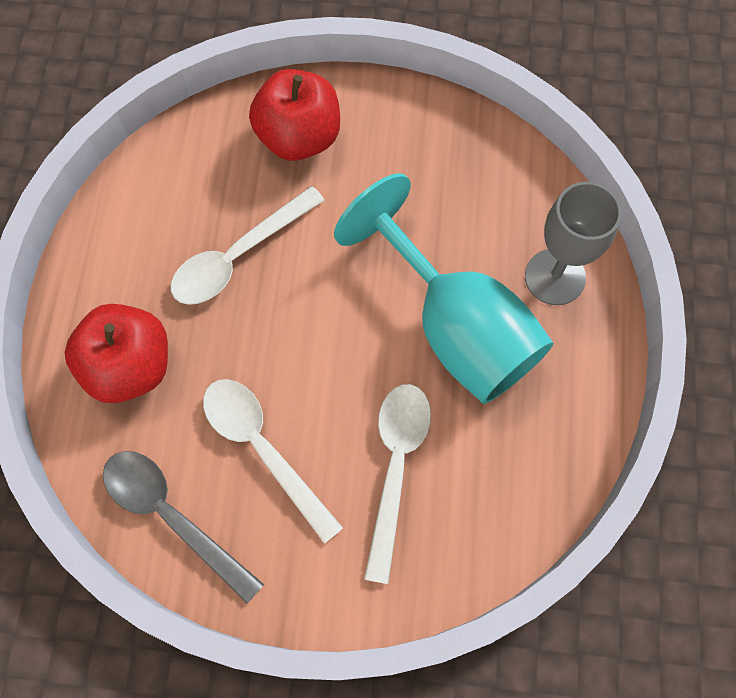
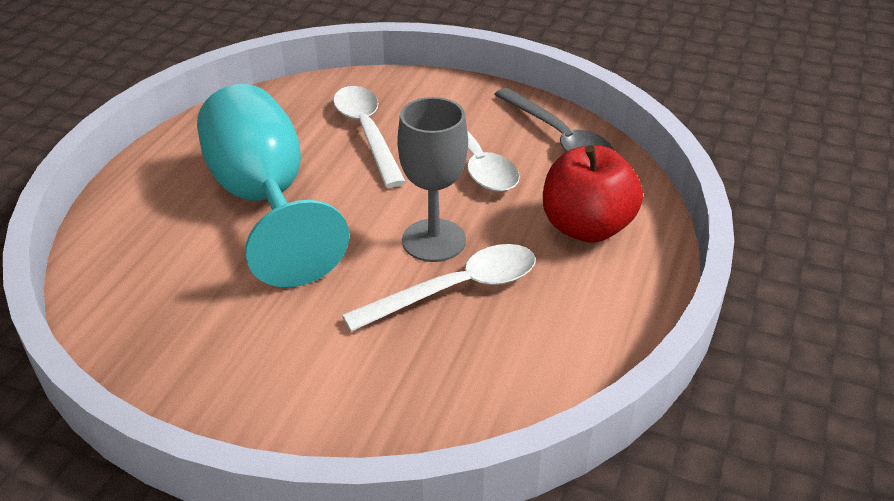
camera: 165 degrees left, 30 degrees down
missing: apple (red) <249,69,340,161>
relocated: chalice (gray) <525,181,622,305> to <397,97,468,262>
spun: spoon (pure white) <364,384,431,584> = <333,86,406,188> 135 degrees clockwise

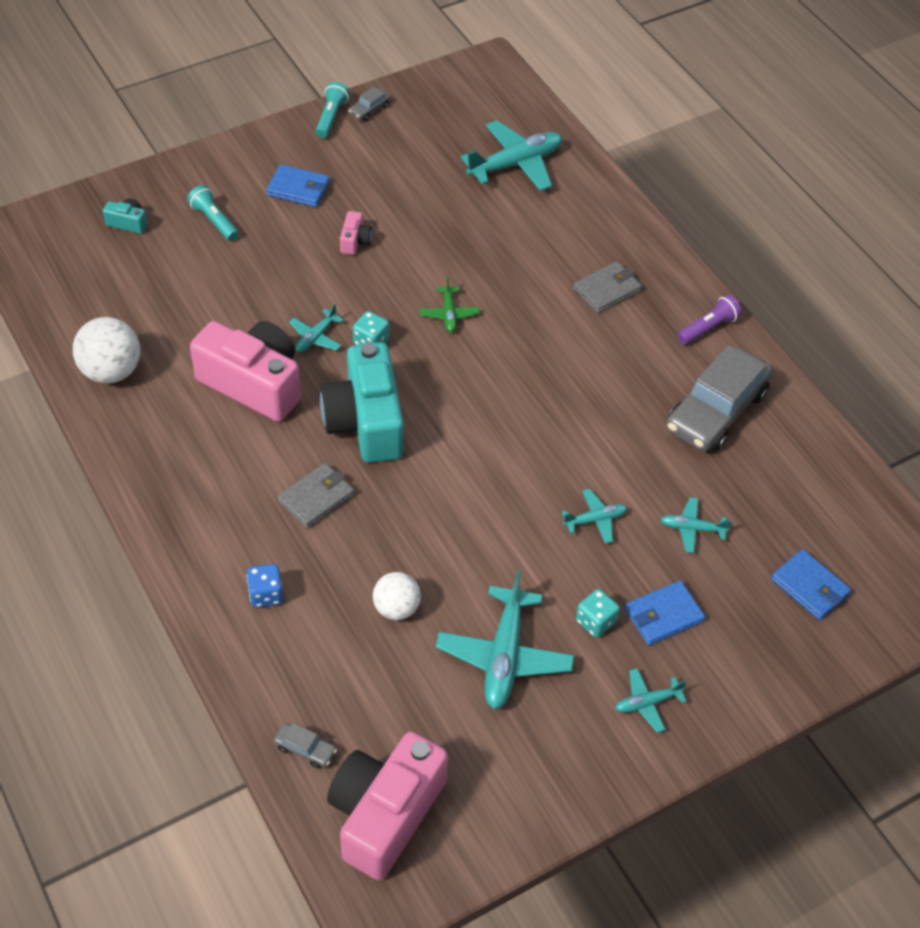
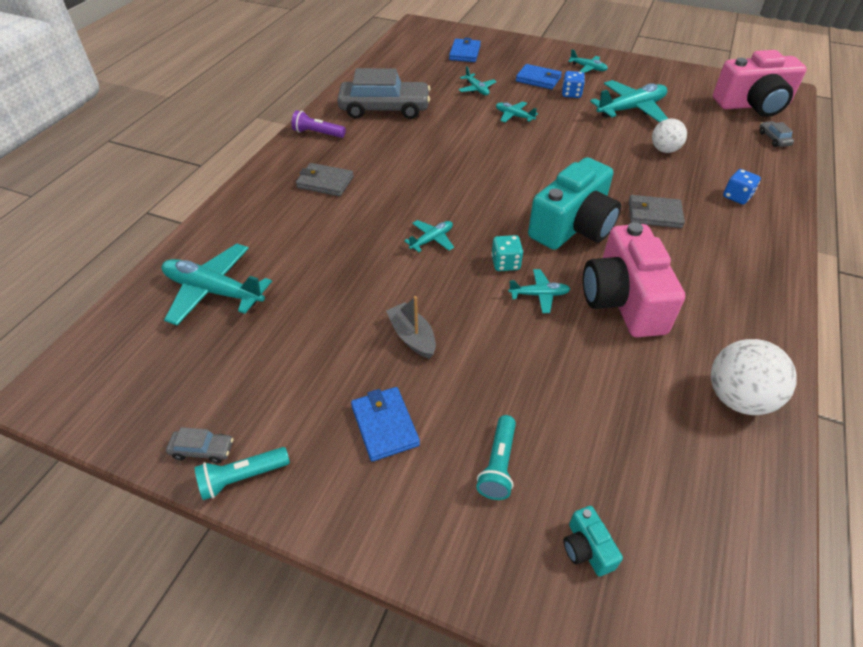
camera: 125 degrees left, 5 degrees down
exchanged: camera (rosy) <340,211,372,255> to boat (gray) <386,296,436,359>
colour: plane (emerald) <419,277,480,333> to plane (aqua) <404,220,454,252>; die (aqua) <576,589,620,638> to die (cobalt) <562,71,585,98>

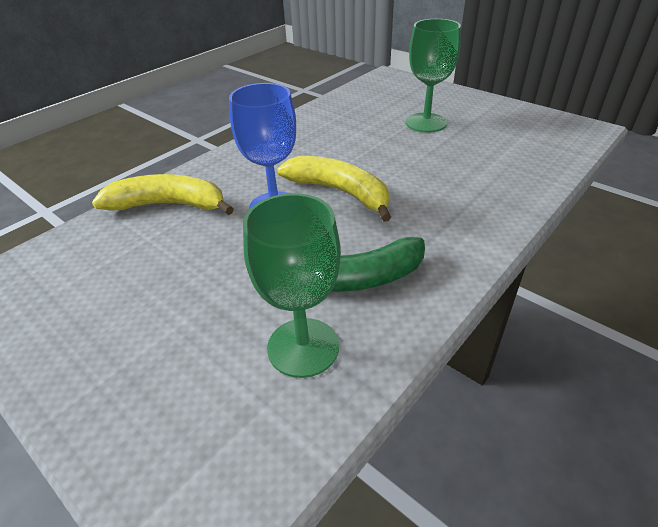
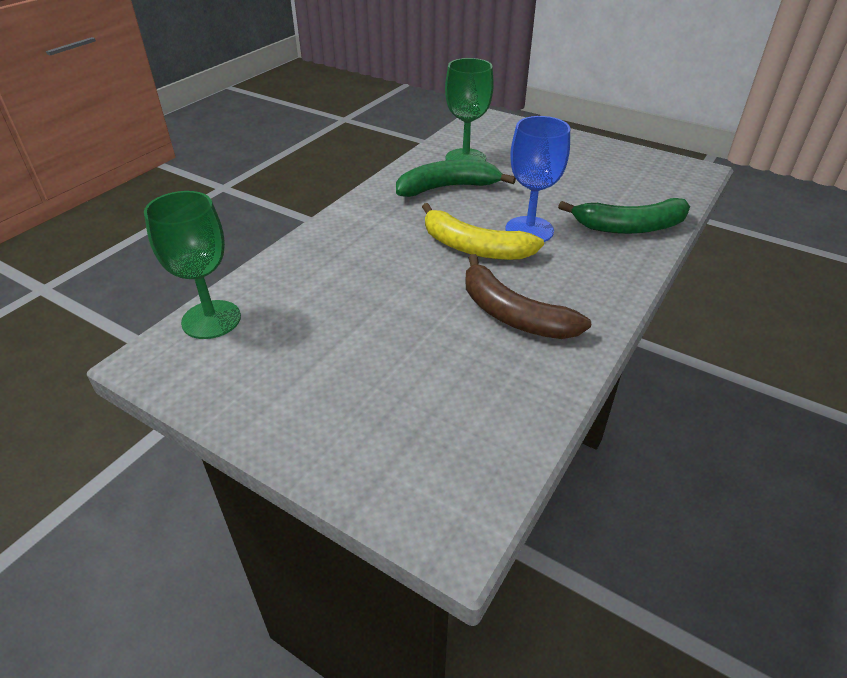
camera: 170 degrees right, 0 degrees up
appeared: toy banana (russet) <466,254,591,339>
relocated: chalice (emerald) <406,19,461,133> to <144,191,241,339>
colour: toy banana (golden) <92,174,234,215> to toy banana (emerald) <558,198,690,234>

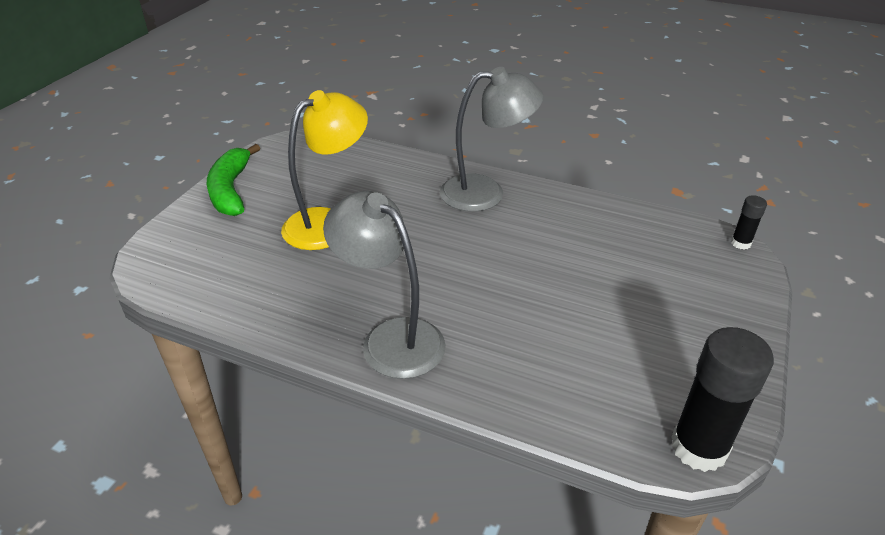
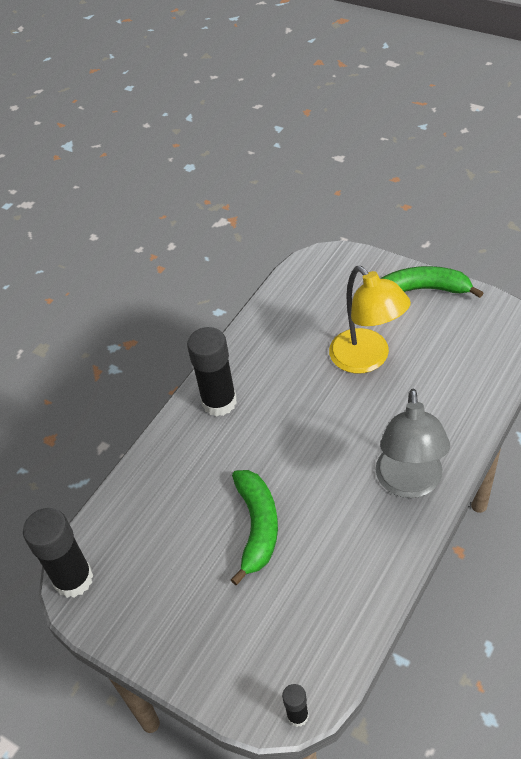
camera: 105 degrees right, 10 degrees up
appeared: toy banana (emerald) <231,470,278,585>
exchanged: desk lamp (gray) <323,191,446,379> to glue (black) <187,327,237,417>

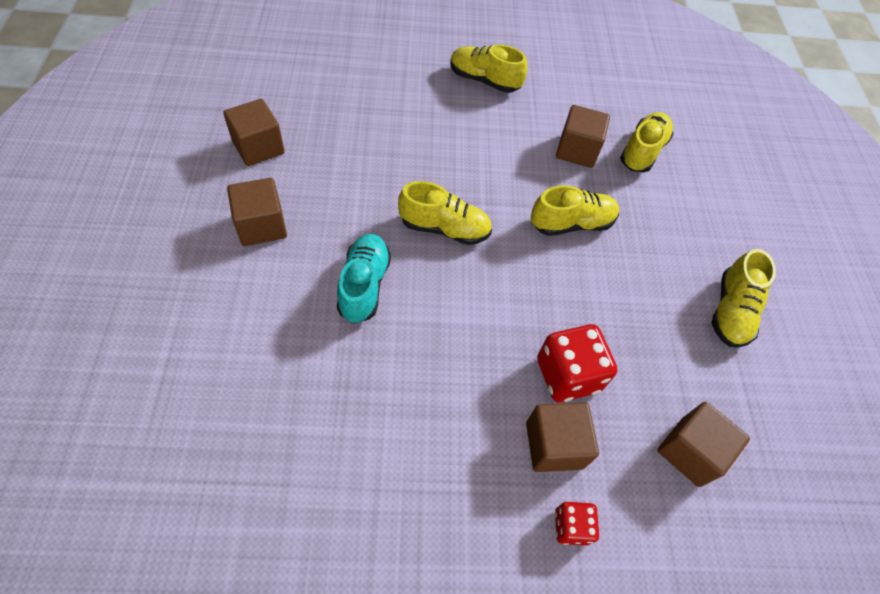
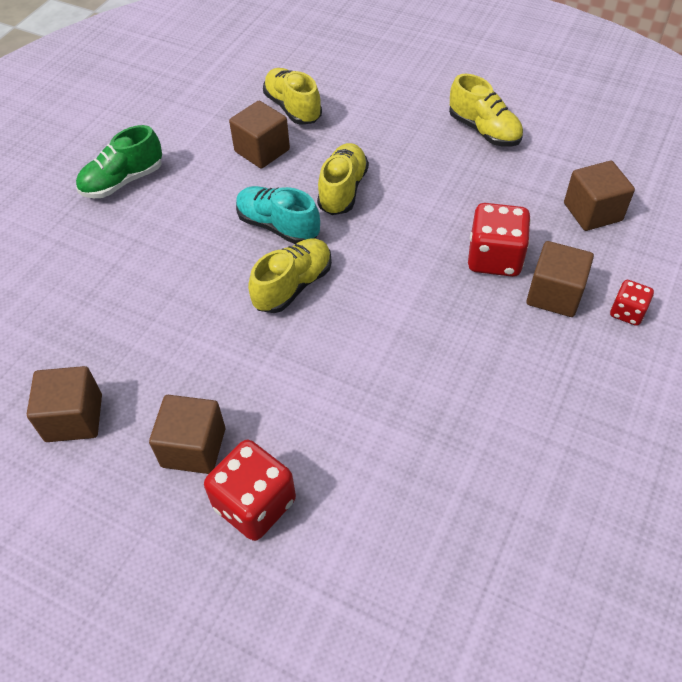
camera: 55 degrees left, 5 degrees down
appeared: die (red) <204,440,296,541>
relocated: sneaker (aqua) <337,234,391,323> to <236,186,320,244>
colour: sneaker (golden) <450,44,528,93> to sneaker (emerald) <76,125,162,198>

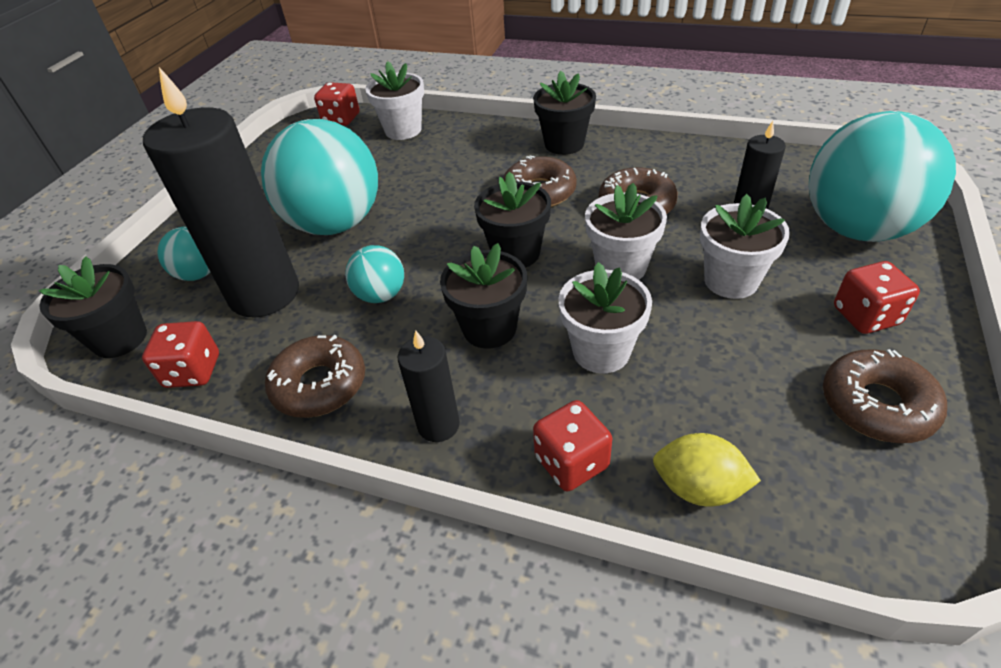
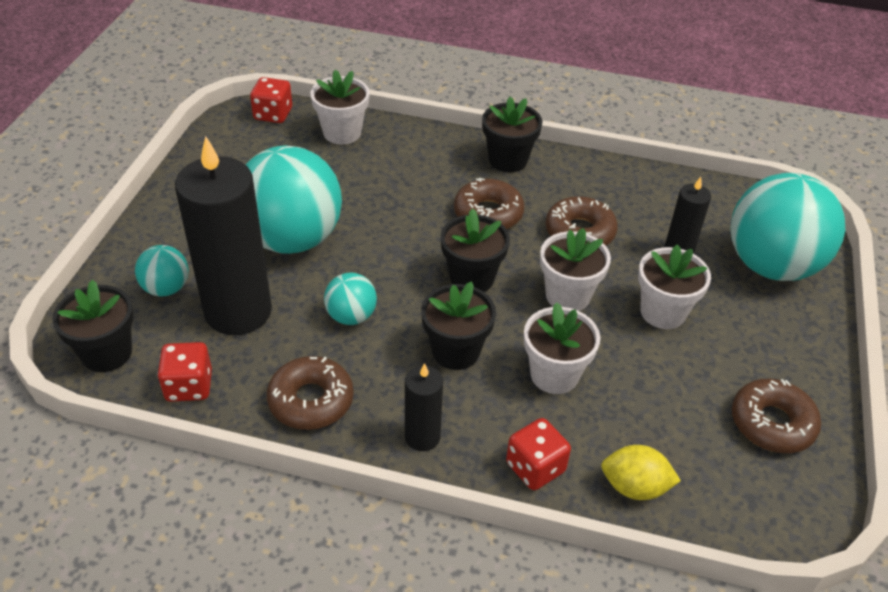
camera: 10 degrees left, 0 degrees up
missing: die (red) <834,261,920,334>

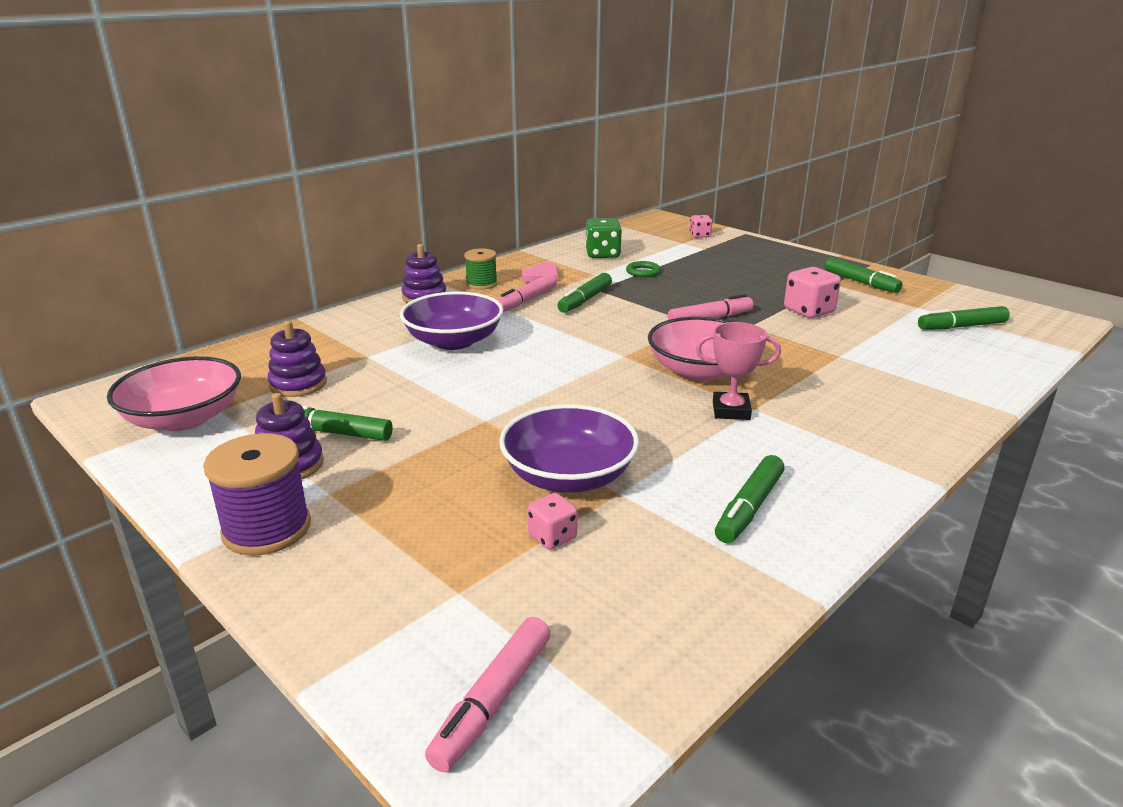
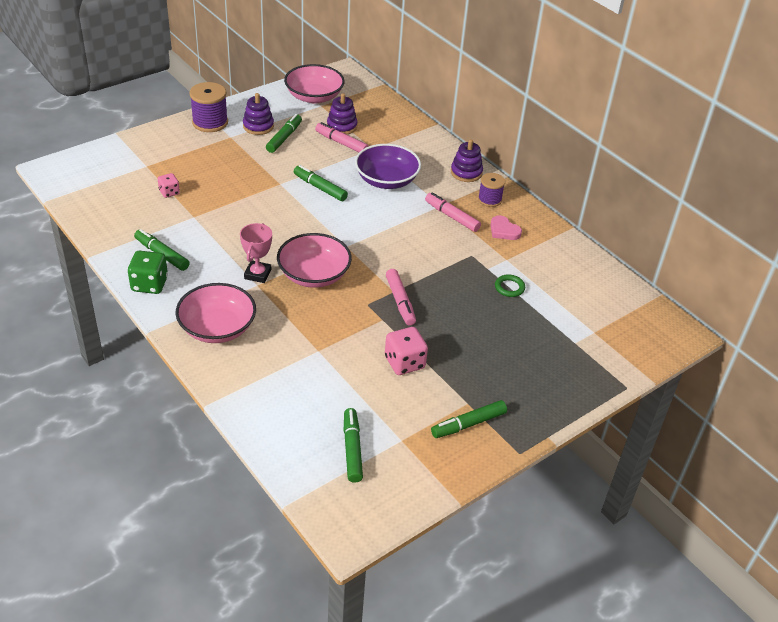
camera: 95 degrees right, 15 degrees up
missing: serving bowl (violet) <499,404,639,493>; die (rosy) <690,215,712,238>
appeared: serving bowl (rosy) <176,283,256,343>
relocated: die (emerald) <585,218,622,258> to <128,251,168,294>; marker pen (emerald) <557,273,612,313> to <294,165,348,201>; marker pen (rosy) <425,617,551,772> to <315,122,369,152>
colour: bobbin (emerald) <464,248,498,290> to bobbin (violet) <478,173,505,207>

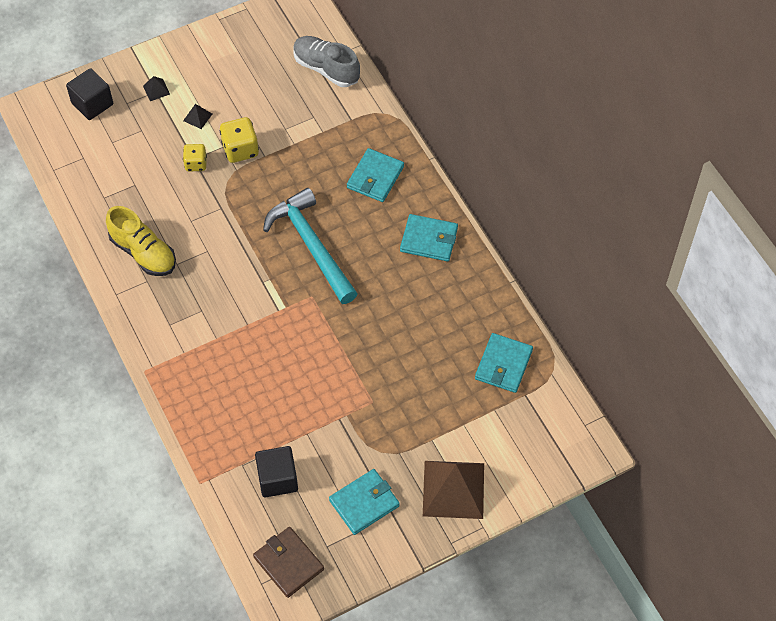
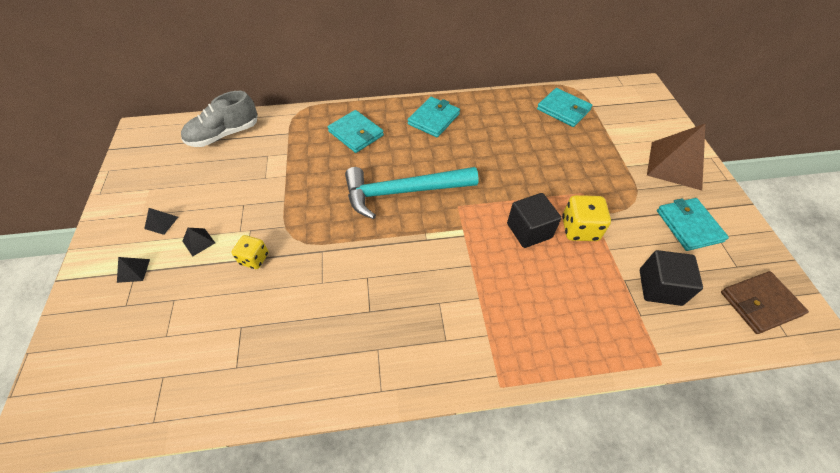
camera: 70 degrees left, 5 degrees down
missing: sneaker (golden) <106,206,176,276>
appeared: pyramid (black) <144,208,178,235>
relocated: block (black) <66,68,113,120> to <507,193,561,248>; die (golden) <220,117,259,163> to <562,195,611,241>

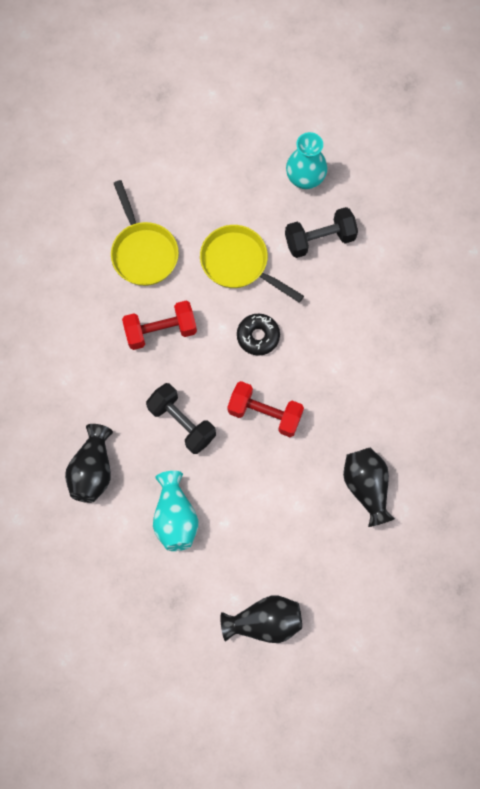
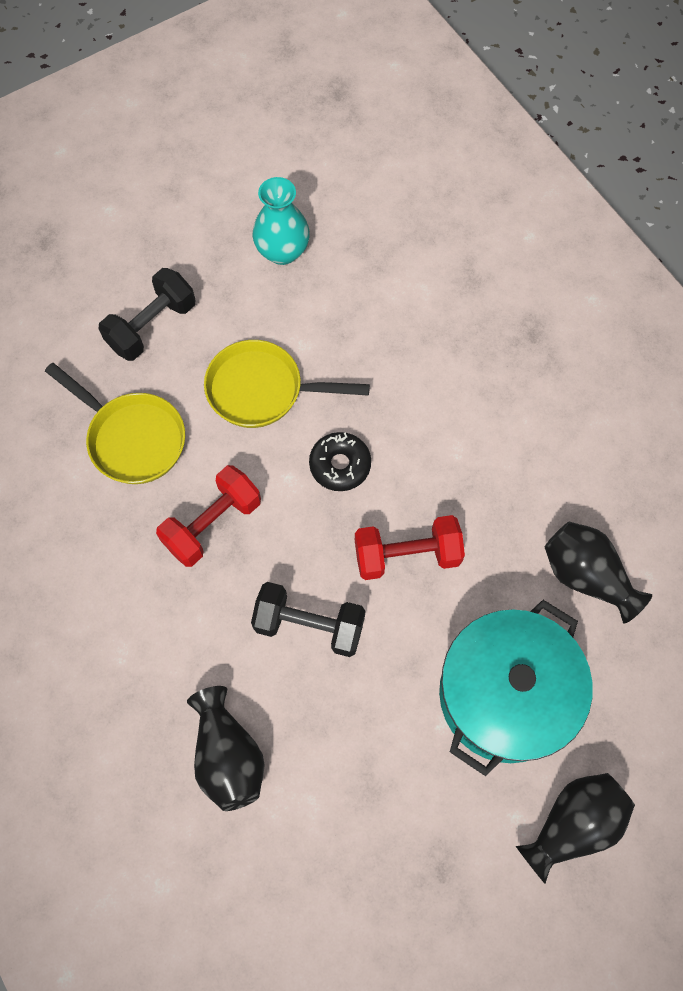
camera: 30 degrees left, 5 degrees down
missing: tall vase (aqua) <153,471,198,551>
appeared: stockpot (aqua) <439,600,593,776>
relocated: hand weight (black) <285,207,358,258> to <98,268,196,361>

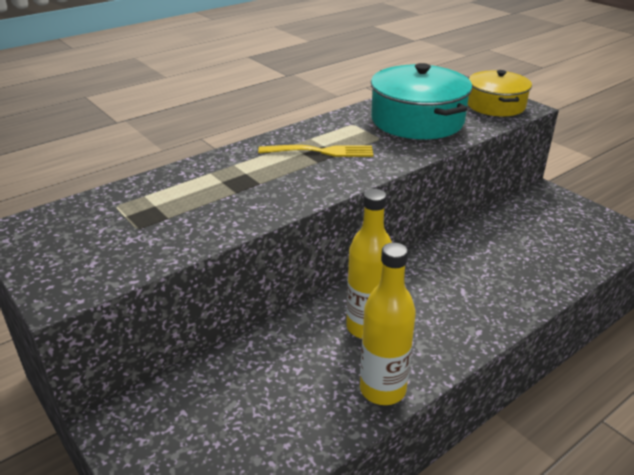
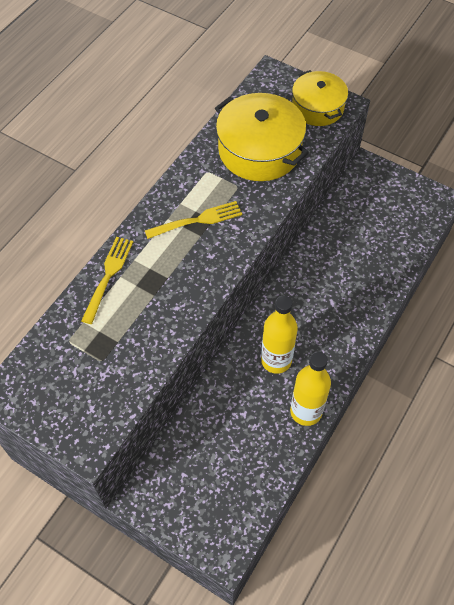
camera: 20 degrees left, 25 degrees up
appeared: fork (golden) <81,237,133,324>
colour: stockpot (aqua) <371,63,472,139> to stockpot (golden) <215,93,309,181>

